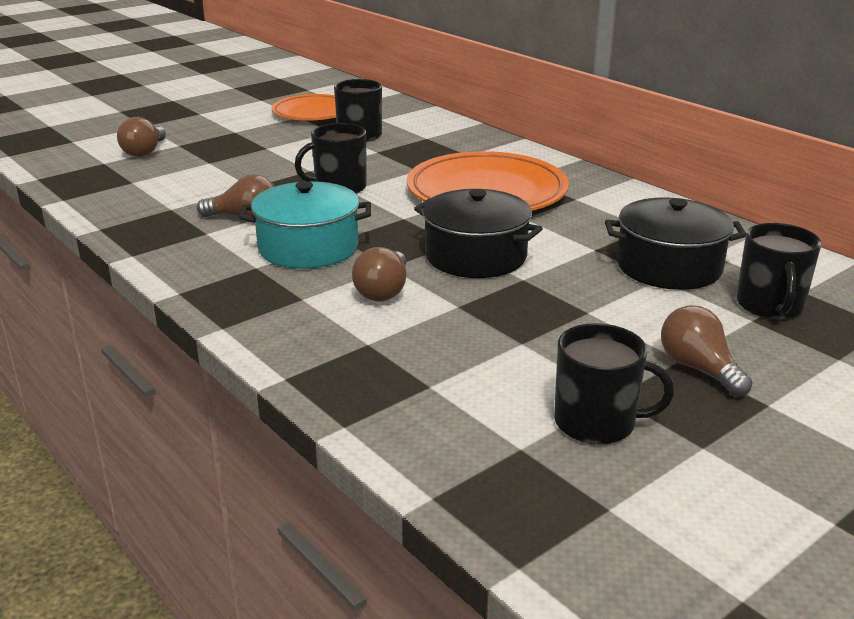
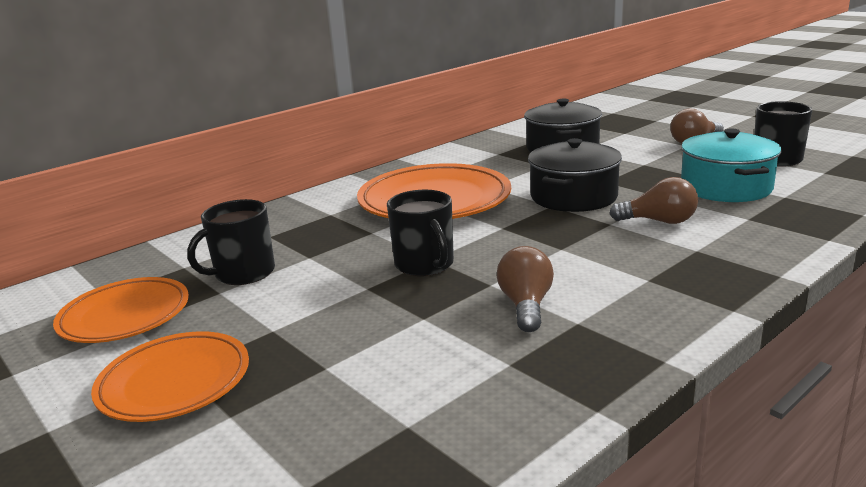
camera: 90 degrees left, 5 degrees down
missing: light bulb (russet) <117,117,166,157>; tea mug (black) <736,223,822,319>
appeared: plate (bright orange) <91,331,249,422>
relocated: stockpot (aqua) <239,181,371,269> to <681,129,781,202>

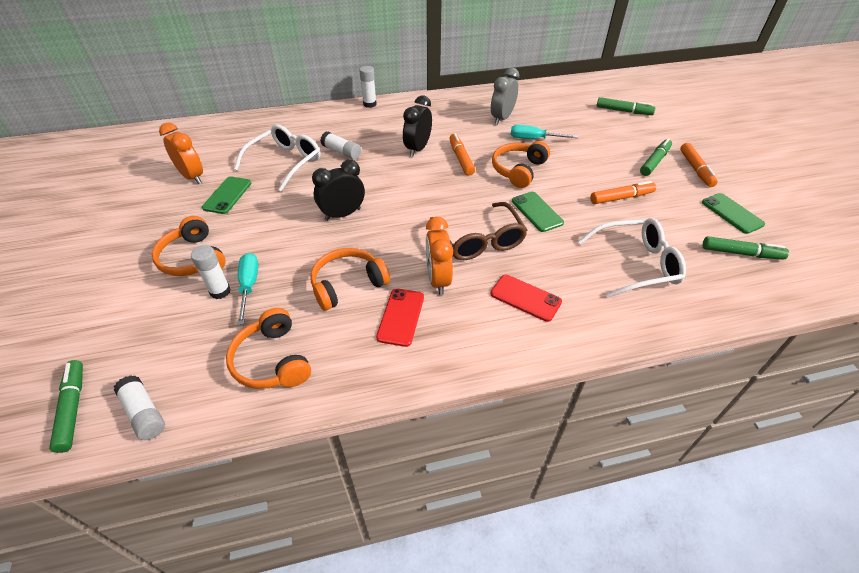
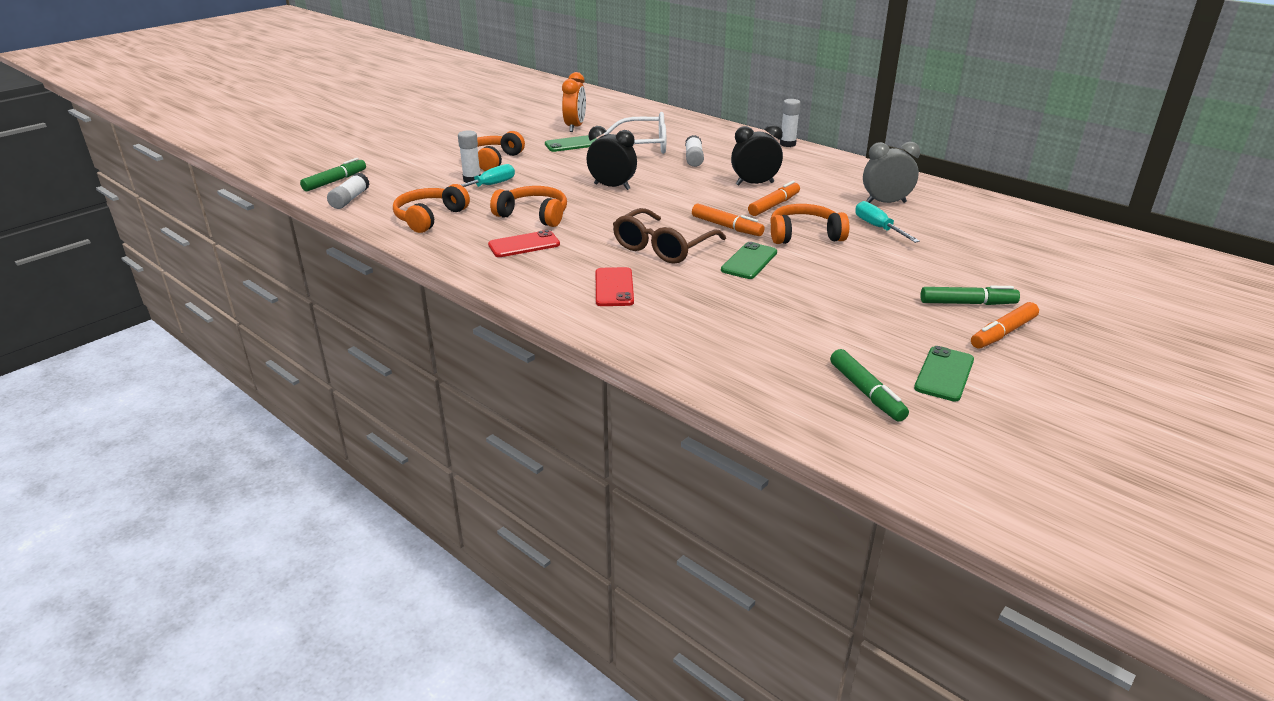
camera: 55 degrees right, 15 degrees down
missing: bedside clock (bright orange) <426,217,453,295>; glasses (pure white) <578,218,686,298>; marker pen (emerald) <596,97,655,115>
relocated: marker pen (bright orange) <590,181,656,204> to <692,204,765,236>

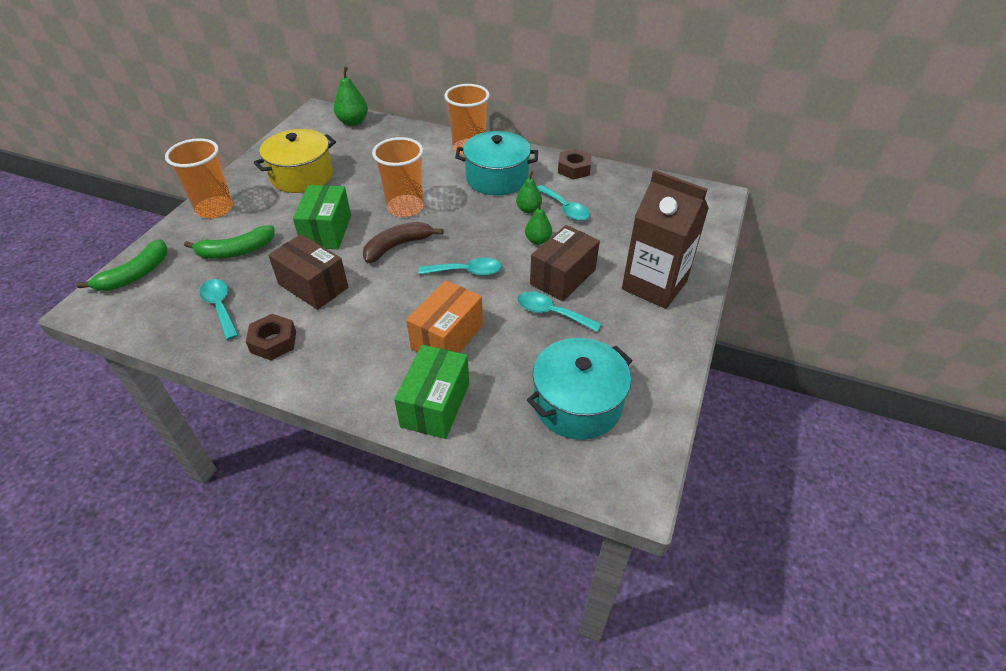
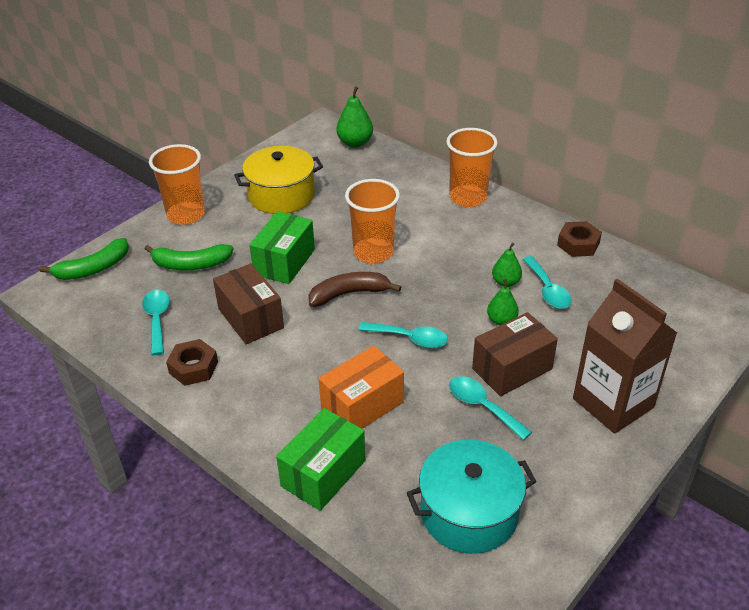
camera: 20 degrees right, 5 degrees down
missing: stockpot (aqua) <455,131,538,196>

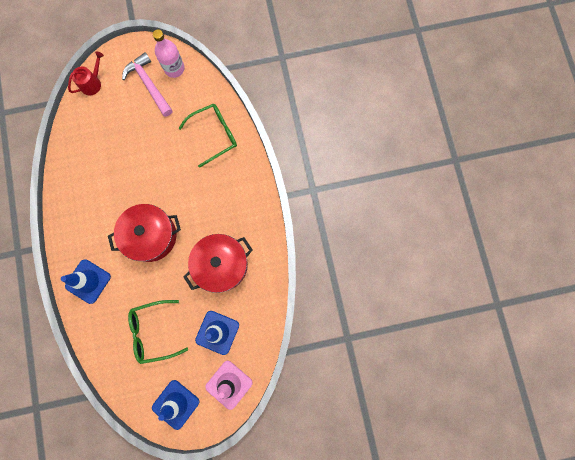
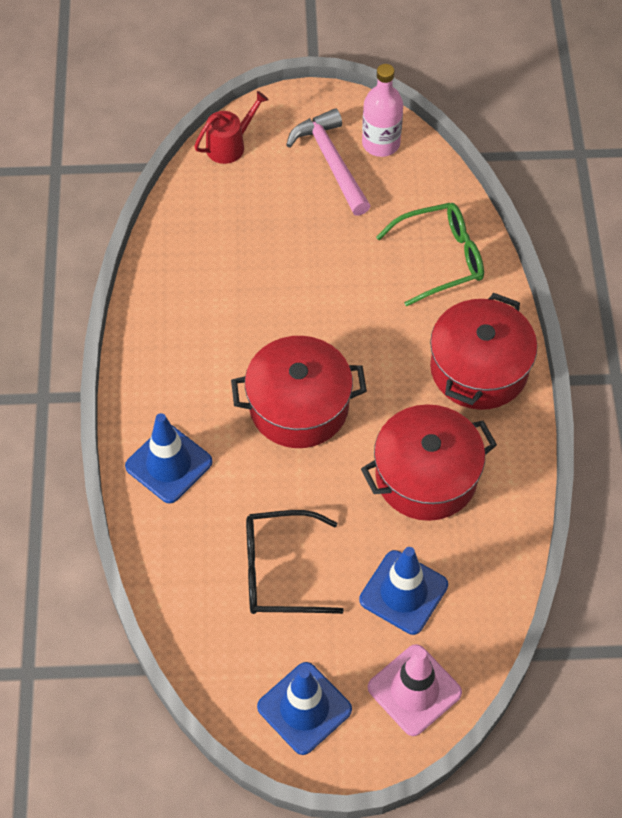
camera: 10 degrees right, 20 degrees down
appeared: stockpot (red) <430,293,537,410>
colour: glasses (emerald) <128,300,188,364> to glasses (black) <246,510,344,614>

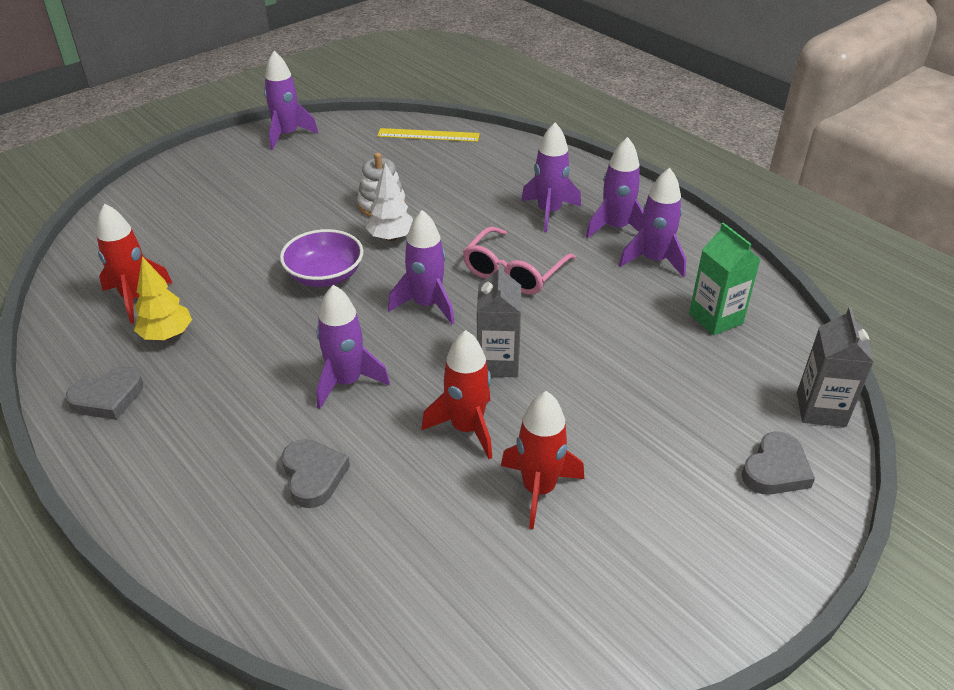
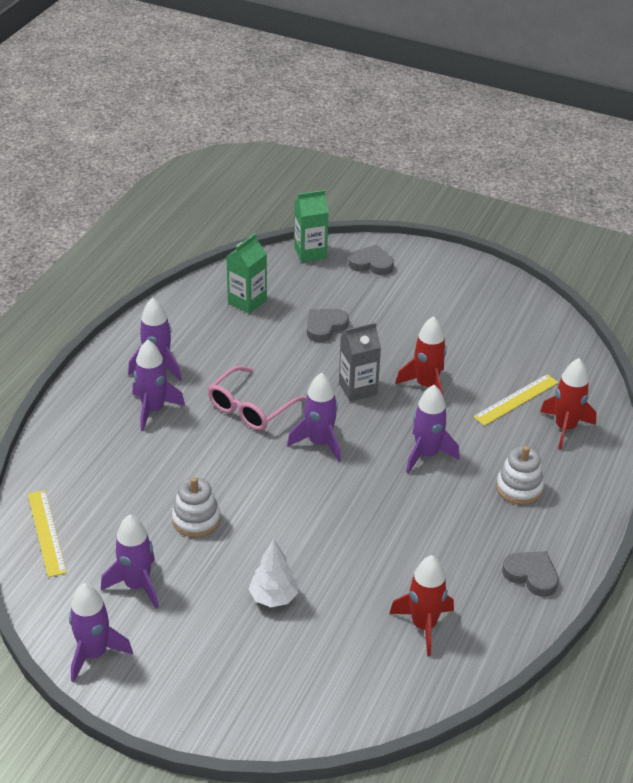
camera: 115 degrees left, 0 degrees up
missing: fir tree (golden) <134,256,192,340>; serving bowl (violet) <280,229,363,287>
appeared: straightedge (golden) <473,374,559,426>; ring stacker (pure white) <496,446,544,505>
relocated: toy rocket (violet) <619,168,686,278> to <101,515,159,609>; fir tree (pure white) <365,163,413,241> to <248,539,298,607>; heart shape (gray) <282,439,350,508> to <307,309,349,342>; toy rocket (red) <501,391,584,529> to <540,358,597,450>
colour: carton (gray) <797,307,874,427> to carton (emerald) <294,190,329,262>
spun: glasses (rosy) <463,227,576,295> = <207,366,306,431> 120 degrees clockwise

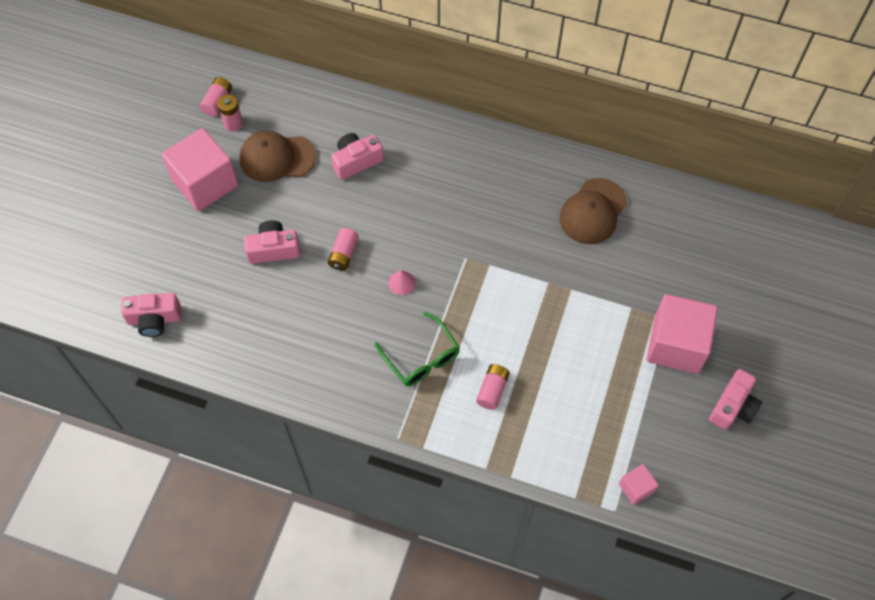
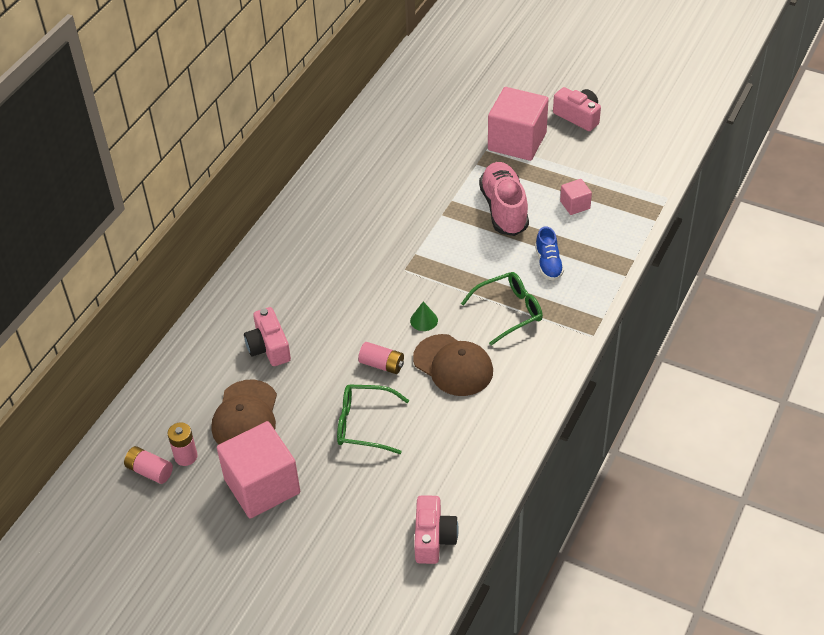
camera: 80 degrees left, 15 degrees down
appeared: sneaker (rosy) <479,162,529,236>
relocated: cap (russet) <560,178,627,244> to <413,334,493,396>; block (rosy) <619,464,659,505> to <560,179,592,215>
exchanged: camera (rosy) <244,220,300,264> to glasses (emerald) <337,384,409,454>; battery (rosy) <476,364,510,410> to sneaker (cobalt) <535,226,564,281>
colour: cone (rosy) <388,270,416,295> to cone (emerald) <410,301,438,331>

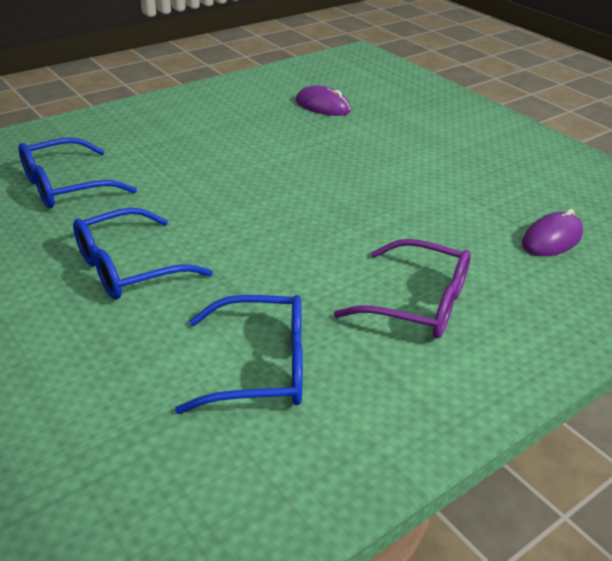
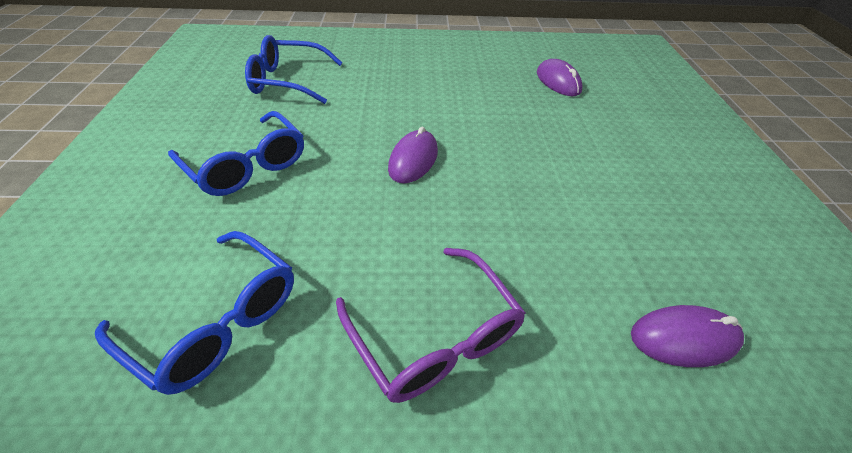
camera: 35 degrees right, 10 degrees up
appeared: mouse (violet) <388,126,438,183>
spun: glasses (cobalt) <73,208,213,300> = <168,111,304,196> 135 degrees counterclockwise

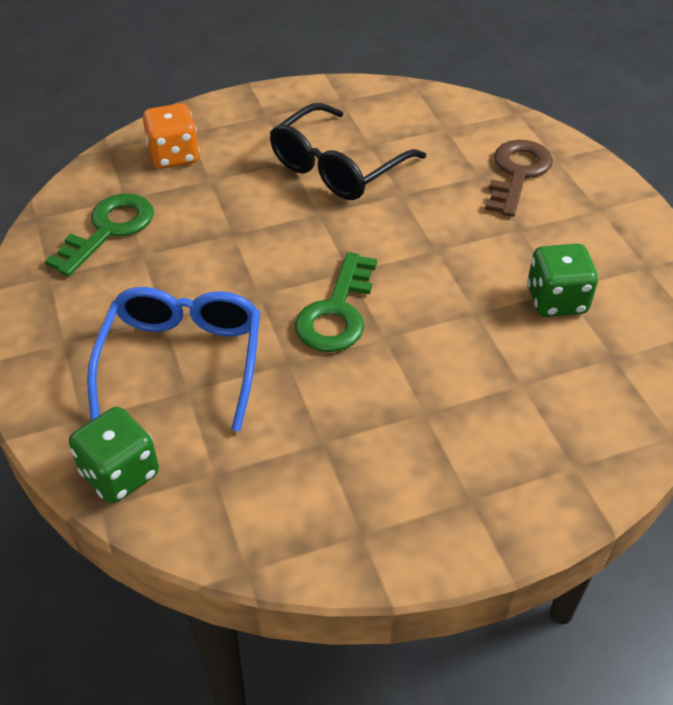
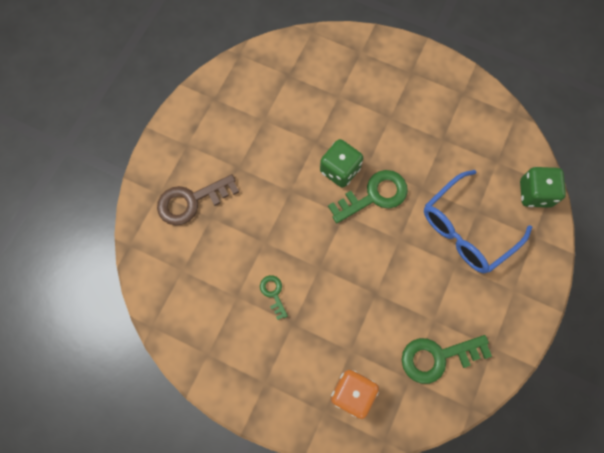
camera: 135 degrees left, 25 degrees up
relocated: die (emerald) <527,244,598,317> to <320,139,363,188>
exchanged: glasses (black) <270,103,426,200> to key (emerald) <260,275,288,320>

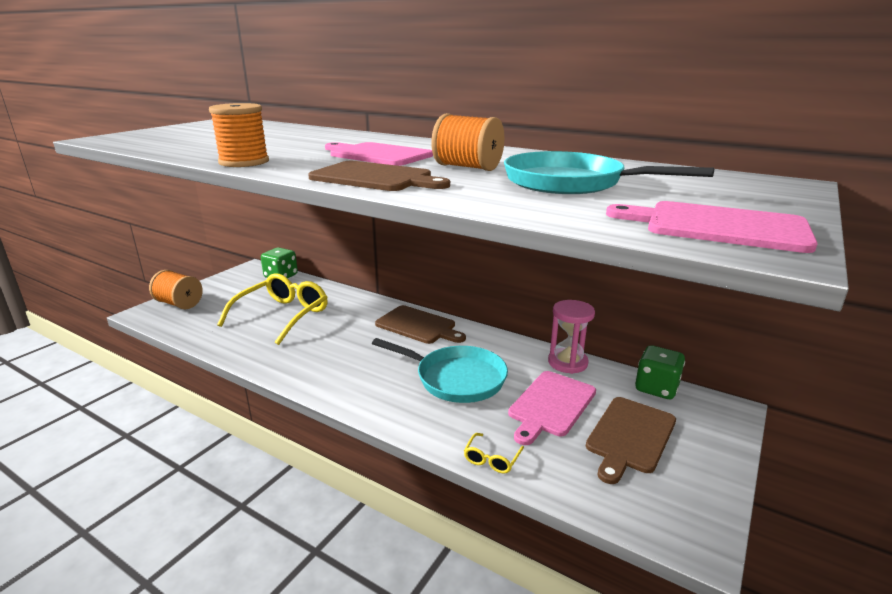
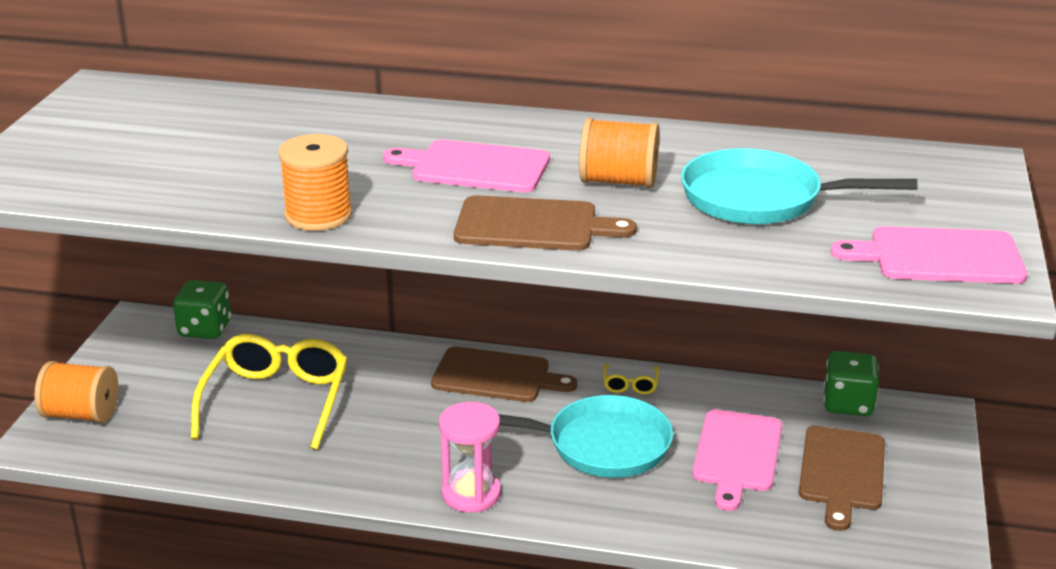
camera: 20 degrees left, 5 degrees up
relocated: sand timer (rosy) <548,300,595,374> to <439,402,501,513>; glasses (golden) <464,433,524,473> to <603,364,659,394>

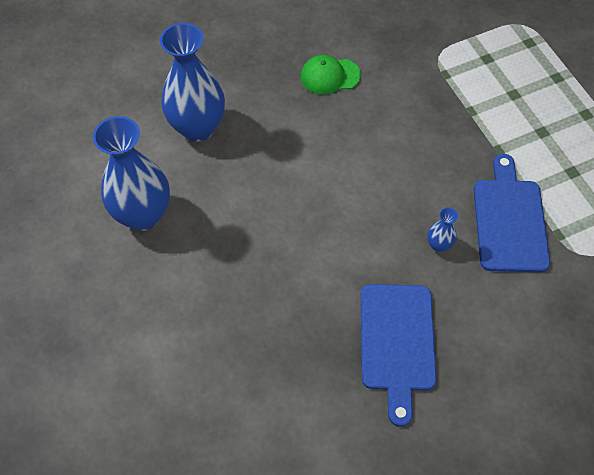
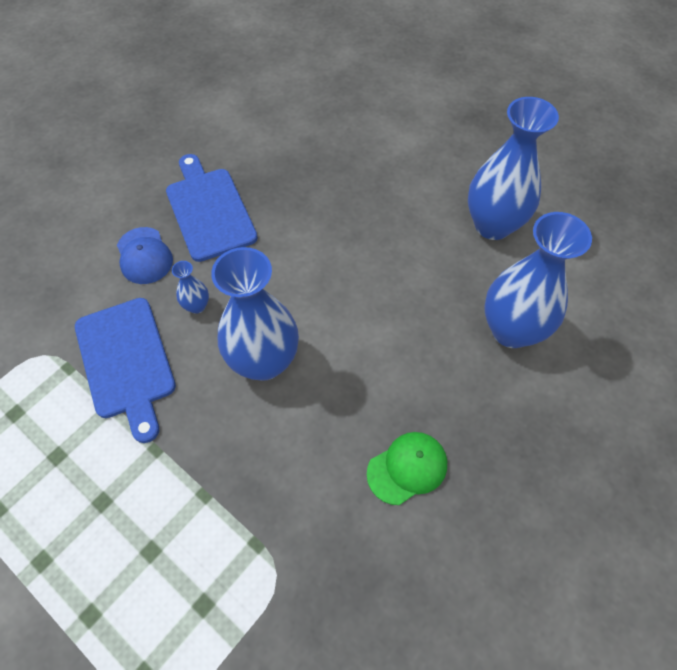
camera: 155 degrees right, 0 degrees up
appeared: cap (cobalt) <117,227,173,284>; tall vase (cobalt) <211,247,299,381>

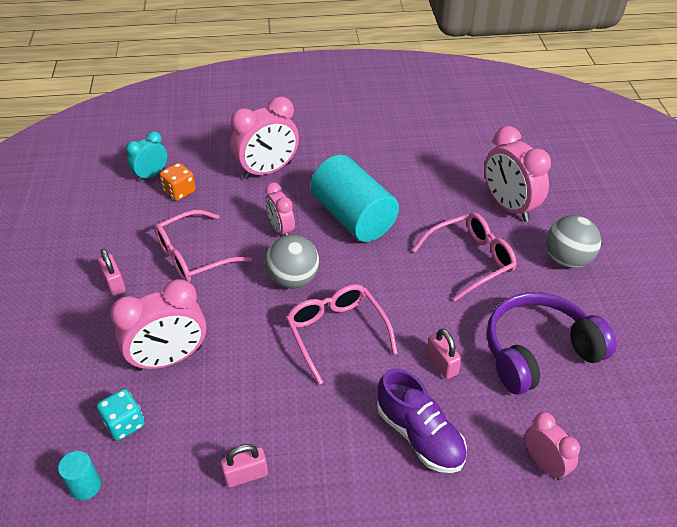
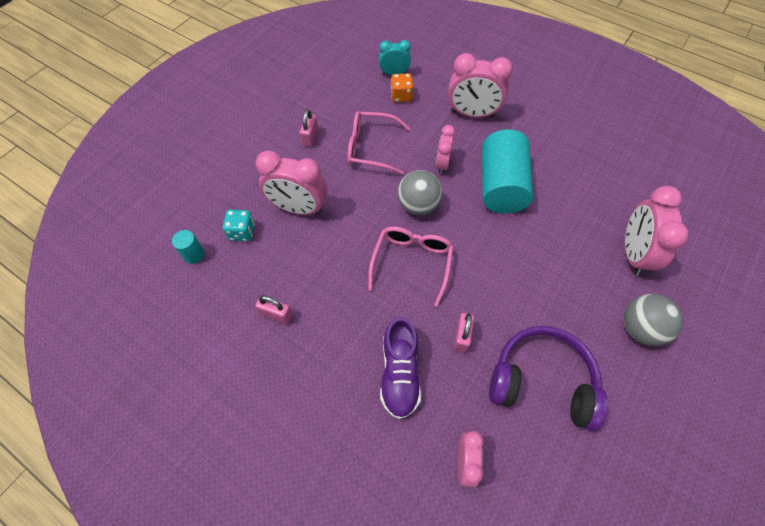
camera: 40 degrees right, 15 degrees up
missing: glasses (rosy) <412,212,517,301>

